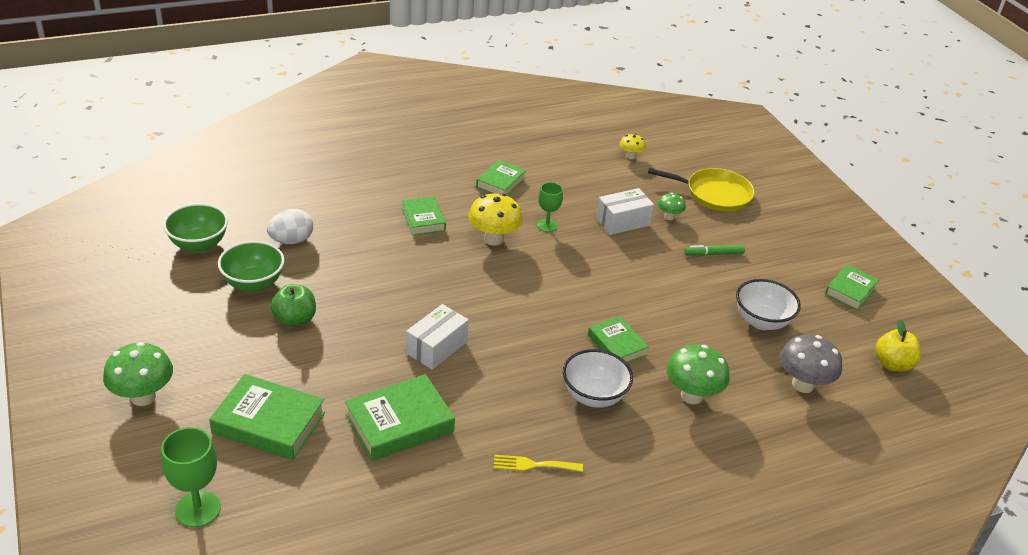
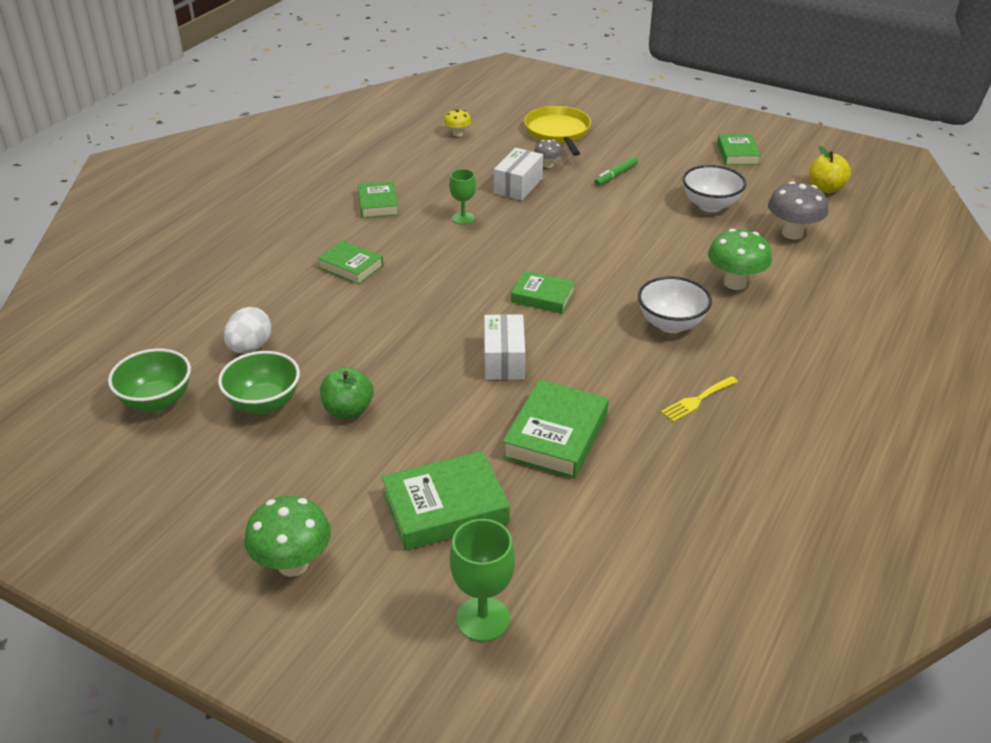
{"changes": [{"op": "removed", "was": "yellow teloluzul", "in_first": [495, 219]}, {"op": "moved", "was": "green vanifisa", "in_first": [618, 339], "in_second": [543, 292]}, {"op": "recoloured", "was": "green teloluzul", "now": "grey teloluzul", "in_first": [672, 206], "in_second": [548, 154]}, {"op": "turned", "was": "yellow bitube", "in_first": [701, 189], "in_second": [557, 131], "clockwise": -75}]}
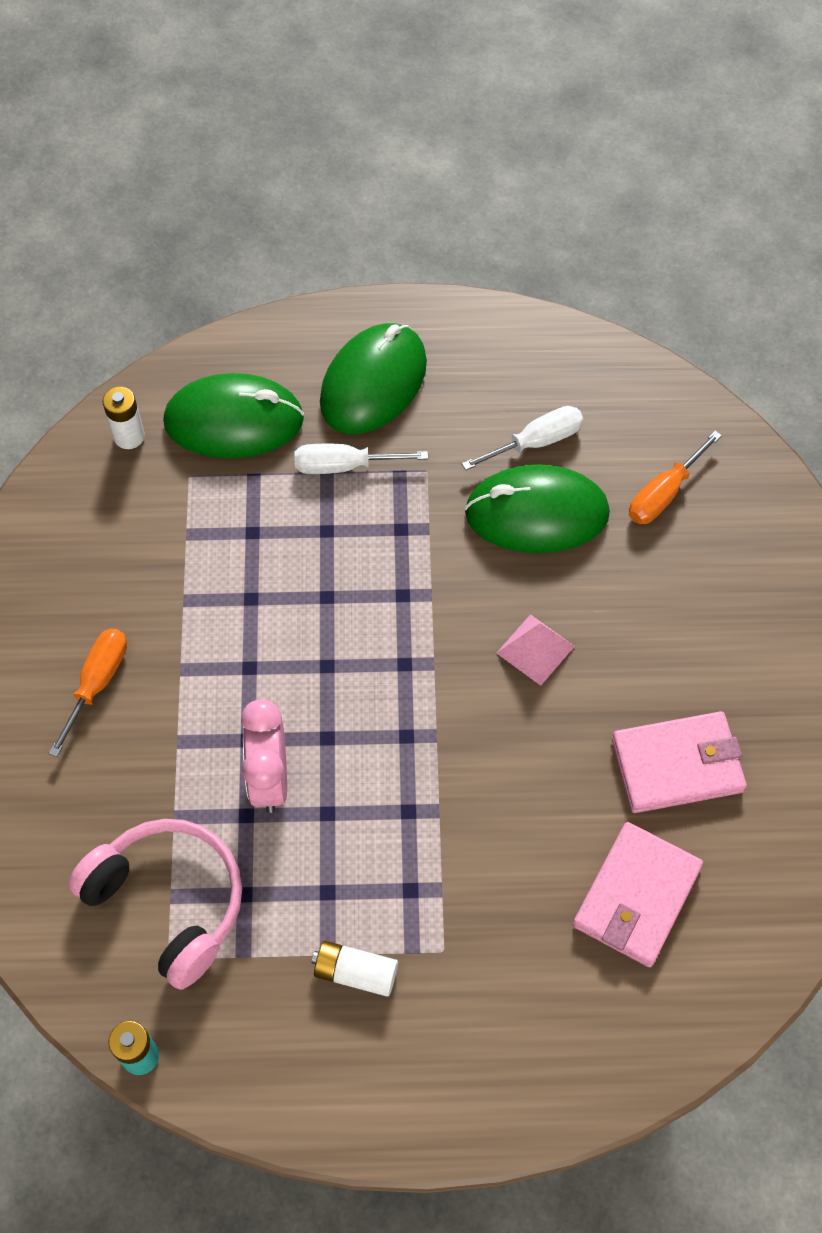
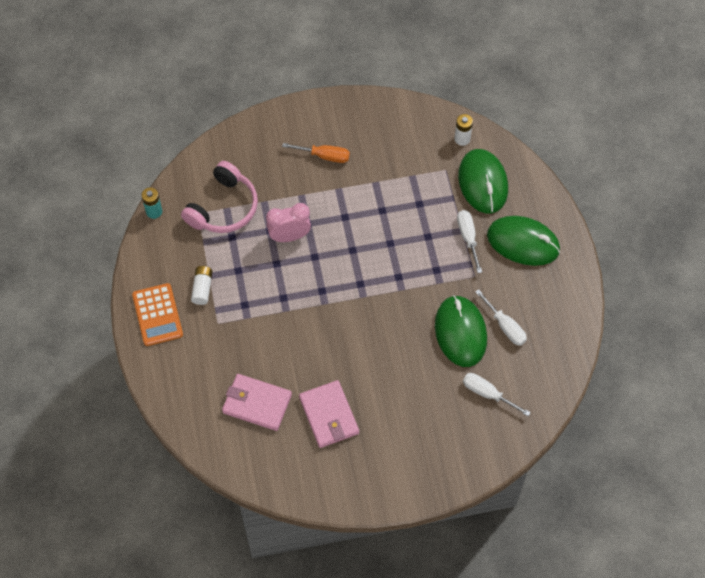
{"changes": [{"op": "removed", "was": "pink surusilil", "in_first": [536, 650]}, {"op": "added", "now": "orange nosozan", "in_second": [157, 314]}, {"op": "recoloured", "was": "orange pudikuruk", "now": "white pudikuruk", "in_first": [675, 477], "in_second": [497, 394]}]}
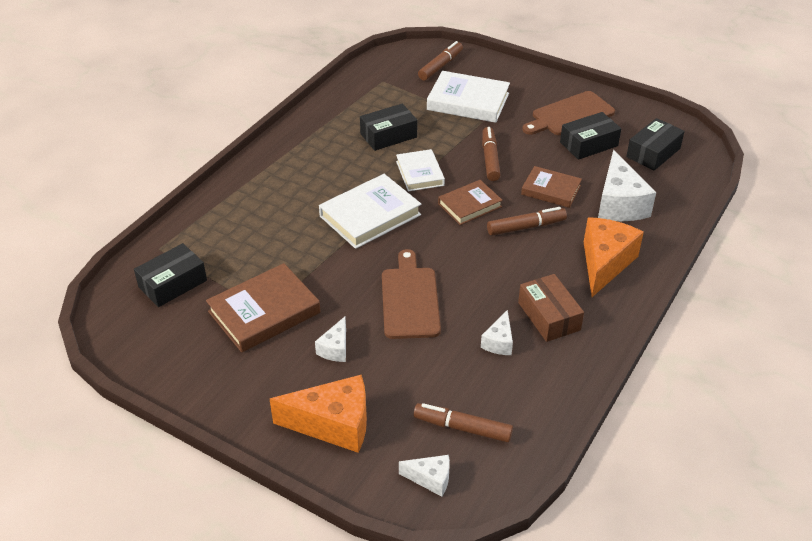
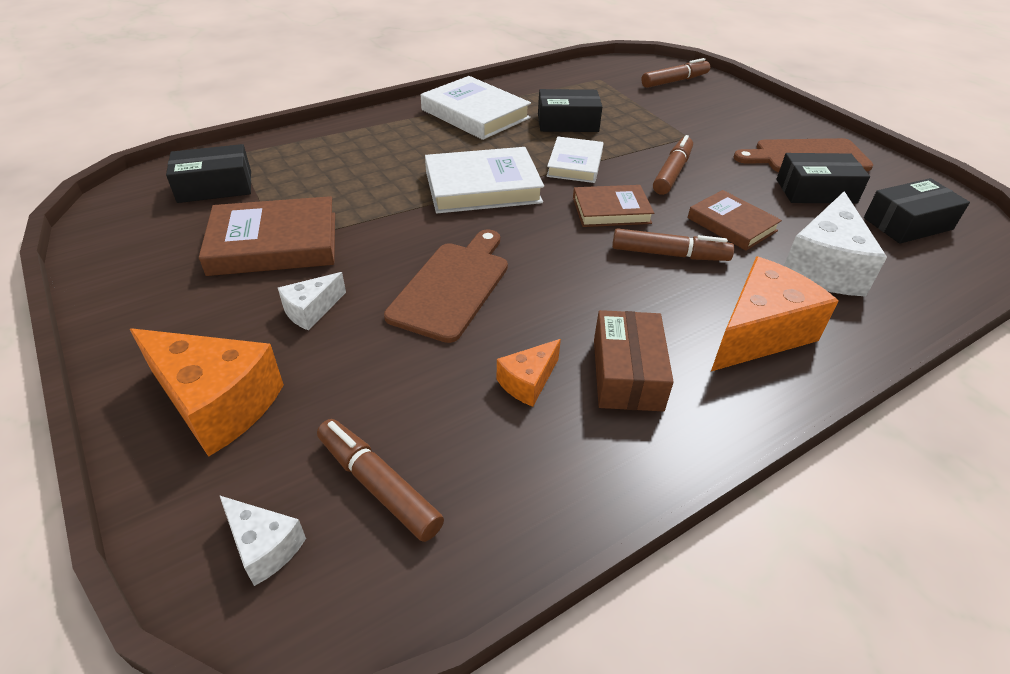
{"changes": [{"op": "moved", "was": "white vanifisa", "in_first": [468, 97], "in_second": [476, 108]}, {"op": "recoloured", "was": "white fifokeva", "now": "orange fifokeva", "in_first": [497, 332], "in_second": [529, 373]}]}
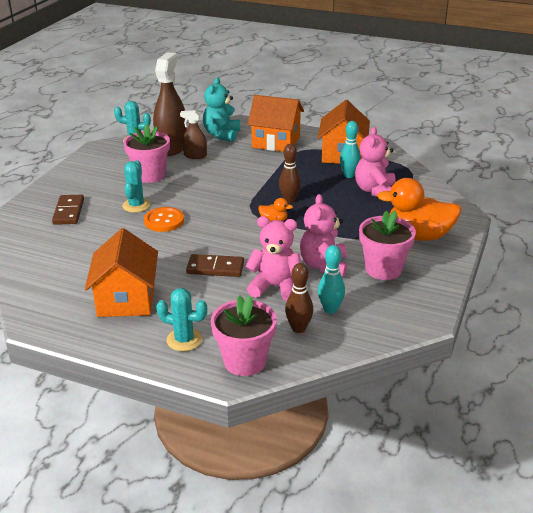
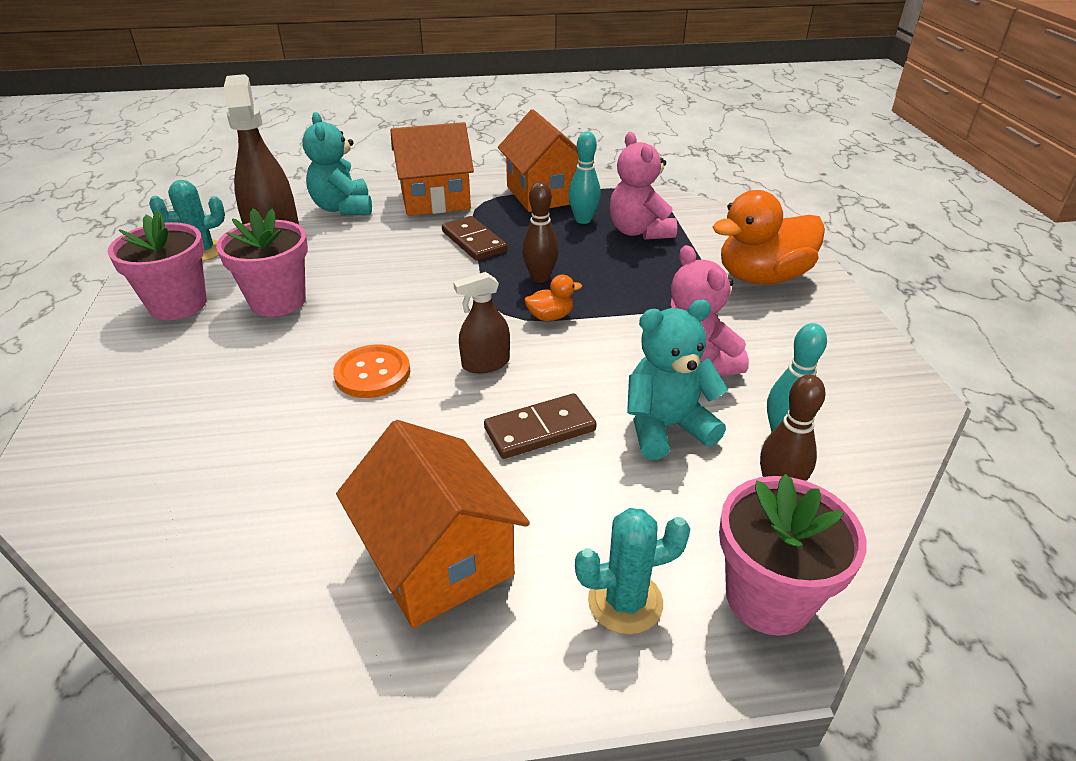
{"changes": [{"op": "removed", "was": "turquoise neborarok", "in_first": [136, 186]}, {"op": "moved", "was": "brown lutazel", "in_first": [68, 210], "in_second": [474, 238]}, {"op": "moved", "was": "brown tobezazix", "in_first": [193, 134], "in_second": [481, 322]}, {"op": "moved", "was": "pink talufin", "in_first": [387, 245], "in_second": [157, 265]}, {"op": "recoloured", "was": "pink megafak", "now": "turquoise megafak", "in_first": [273, 258], "in_second": [677, 379]}]}
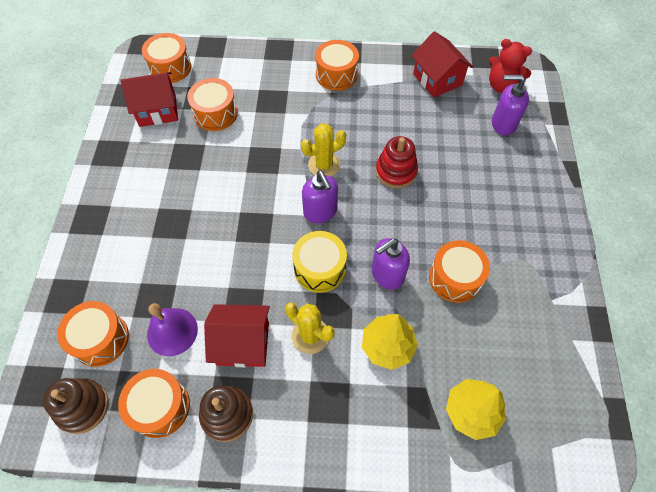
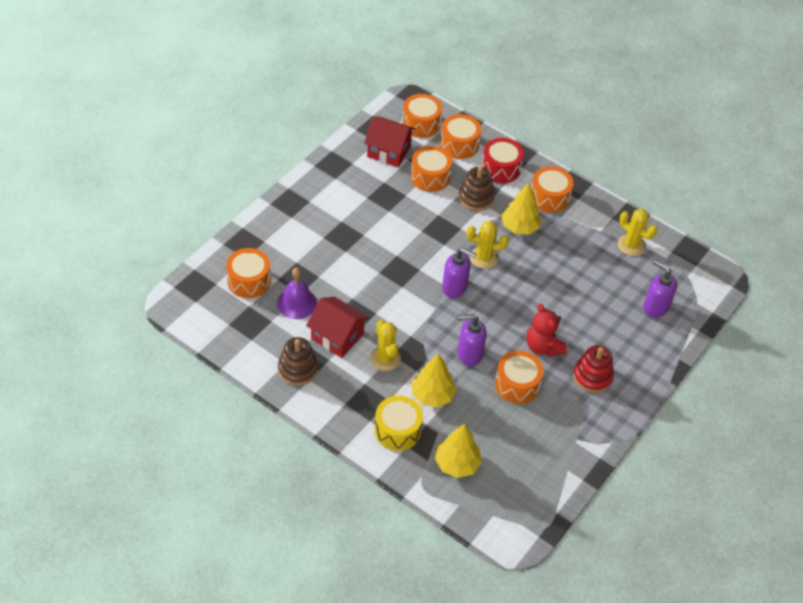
{"changes": [{"op": "added", "now": "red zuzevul", "in_second": [502, 160]}, {"op": "added", "now": "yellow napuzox", "in_second": [521, 209]}, {"op": "moved", "was": "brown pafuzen", "in_first": [76, 406], "in_second": [477, 188]}, {"op": "moved", "was": "orange zuzevul", "in_first": [154, 403], "in_second": [460, 136]}, {"op": "moved", "was": "yellow zuzevul", "in_first": [319, 262], "in_second": [398, 423]}, {"op": "moved", "was": "red pafuzen", "in_first": [397, 162], "in_second": [593, 369]}, {"op": "moved", "was": "red megafak", "in_first": [510, 66], "in_second": [546, 330]}, {"op": "replaced", "was": "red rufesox", "now": "yellow neborarok", "in_first": [442, 64], "in_second": [637, 232]}, {"op": "turned", "was": "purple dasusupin", "in_first": [320, 197], "in_second": [459, 273], "clockwise": -75}]}
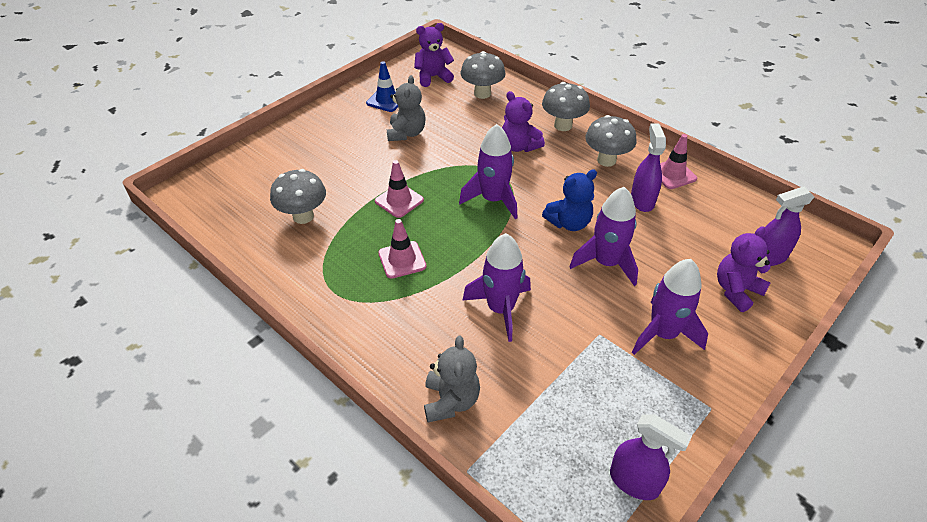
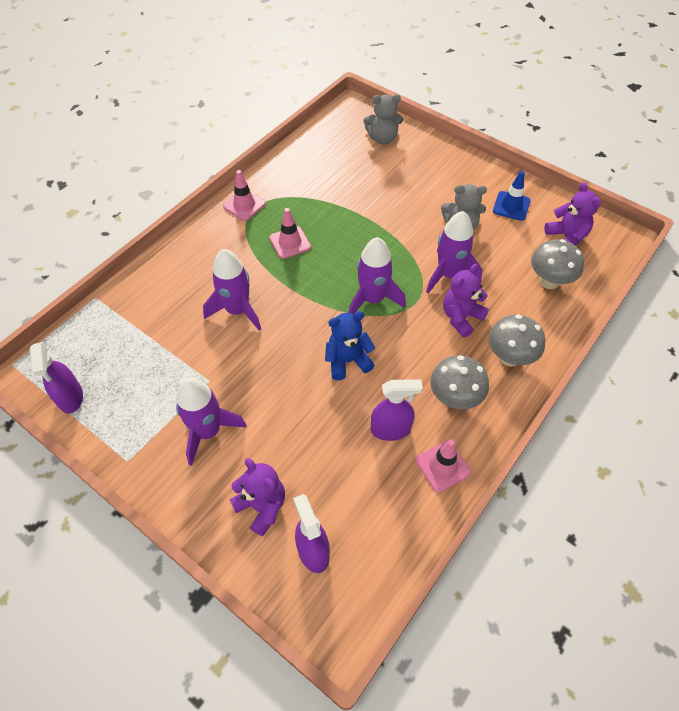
{"changes": [{"op": "removed", "was": "grey teloluzul", "in_first": [298, 196]}, {"op": "moved", "was": "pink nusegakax", "in_first": [399, 189], "in_second": [244, 195]}, {"op": "moved", "was": "grey megafak", "in_first": [452, 379], "in_second": [383, 119]}, {"op": "moved", "was": "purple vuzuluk", "in_first": [603, 236], "in_second": [454, 252]}, {"op": "turned", "was": "blue megafak", "in_first": [569, 200], "in_second": [350, 345], "clockwise": 105}, {"op": "turned", "was": "purple tobezazix", "in_first": [651, 457], "in_second": [56, 378], "clockwise": -45}]}
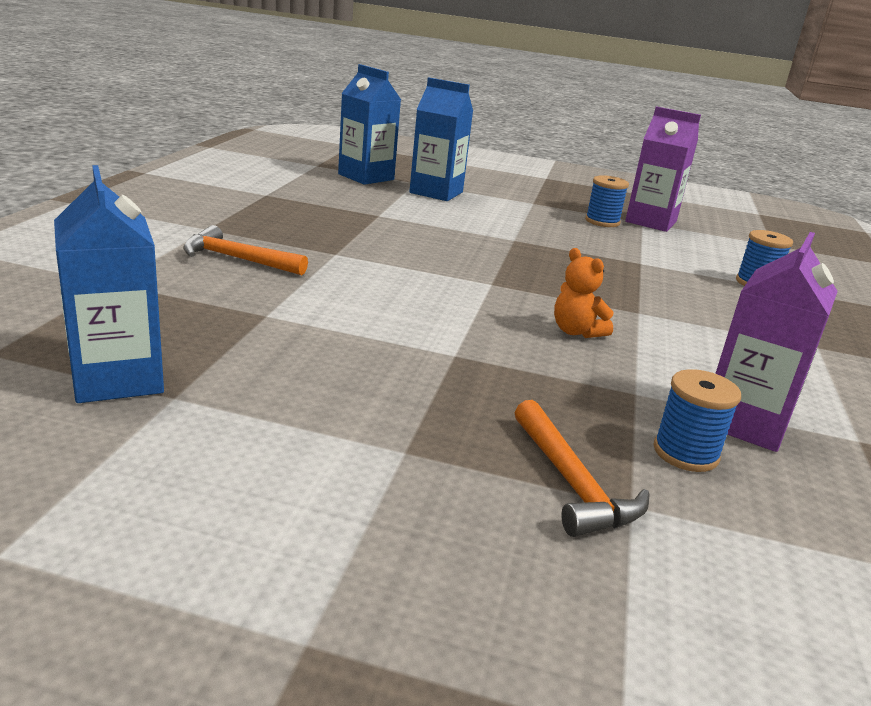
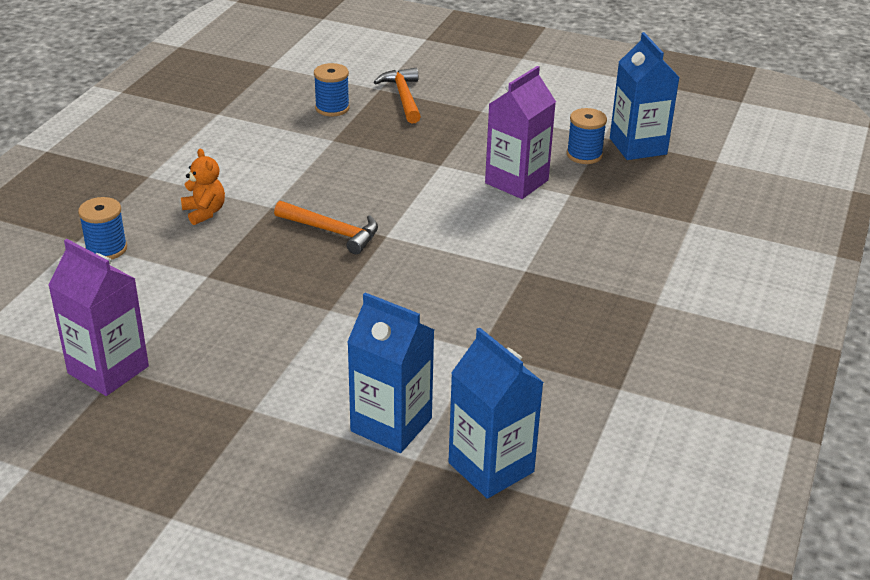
{"changes": [{"op": "moved", "was": "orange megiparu", "in_first": [245, 250], "in_second": [326, 227]}, {"op": "moved", "was": "orange megafak", "in_first": [584, 293], "in_second": [203, 187]}, {"op": "moved", "was": "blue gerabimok", "in_first": [607, 201], "in_second": [587, 136]}, {"op": "moved", "was": "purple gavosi", "in_first": [776, 342], "in_second": [520, 132]}]}
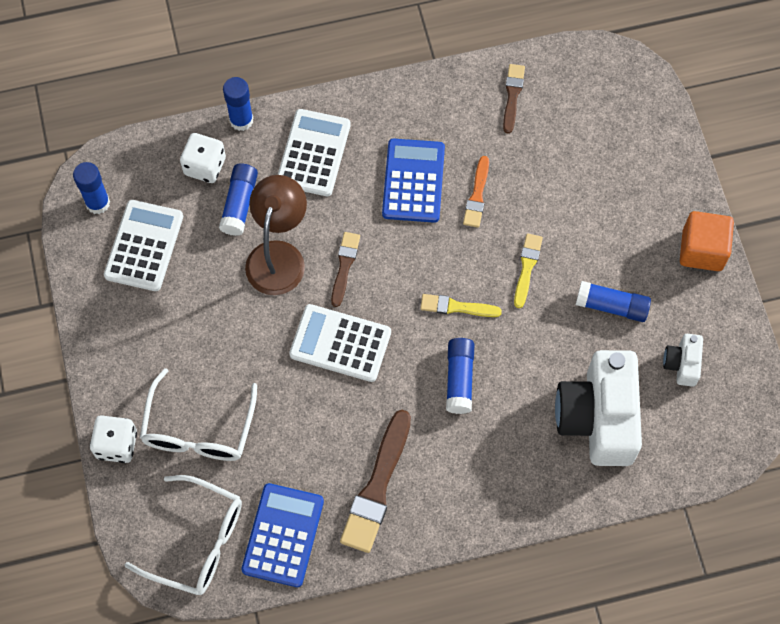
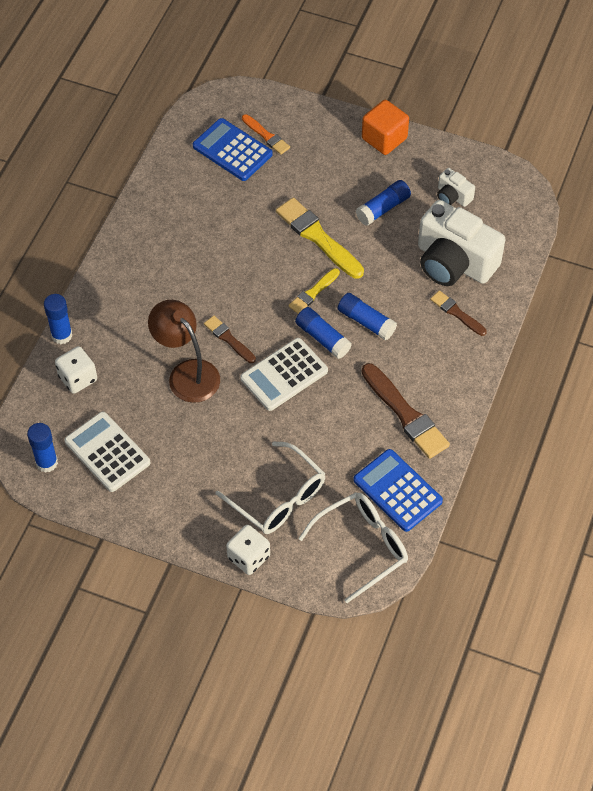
{"changes": [{"op": "removed", "was": "white nosozan", "in_first": [314, 152]}, {"op": "moved", "was": "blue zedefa", "in_first": [238, 199], "in_second": [323, 333]}, {"op": "moved", "was": "blue nosozan", "in_first": [413, 181], "in_second": [233, 149]}, {"op": "moved", "was": "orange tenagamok", "in_first": [476, 192], "in_second": [266, 134]}, {"op": "moved", "was": "brown tenagamok", "in_first": [514, 99], "in_second": [458, 313]}, {"op": "resized", "was": "yellow tenagamok", "in_first": [528, 270], "in_second": [320, 238], "ratio": 1.78}]}
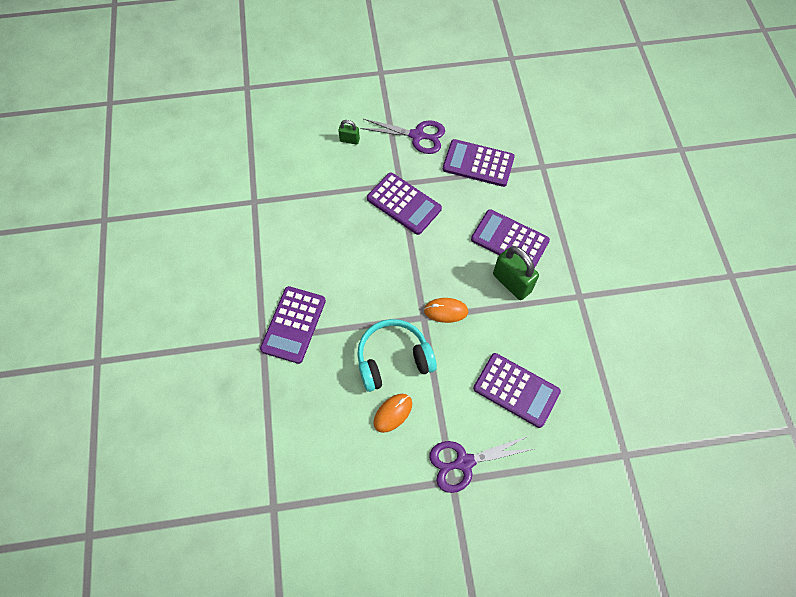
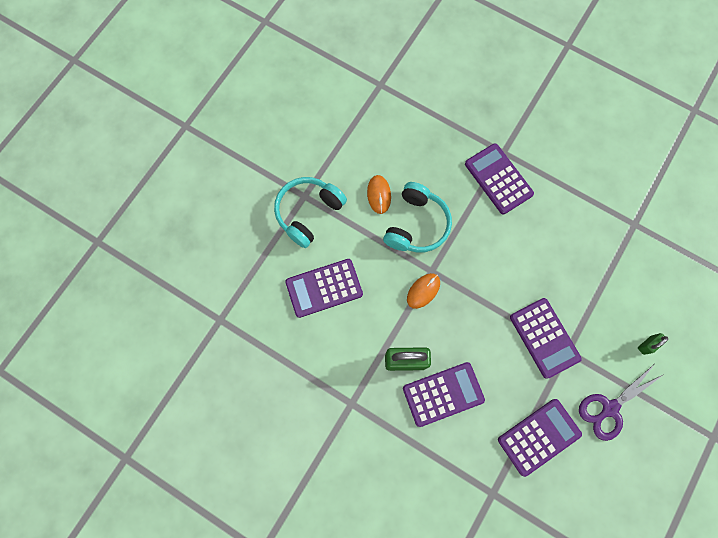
{"changes": [{"op": "replaced", "was": "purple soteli", "now": "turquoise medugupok", "in_first": [481, 464], "in_second": [310, 212]}, {"op": "turned", "was": "purple nosozan", "in_first": [404, 203], "in_second": [546, 338], "clockwise": -105}]}
